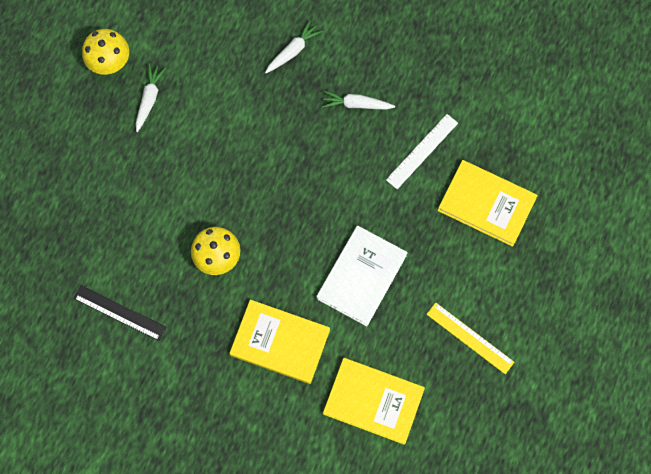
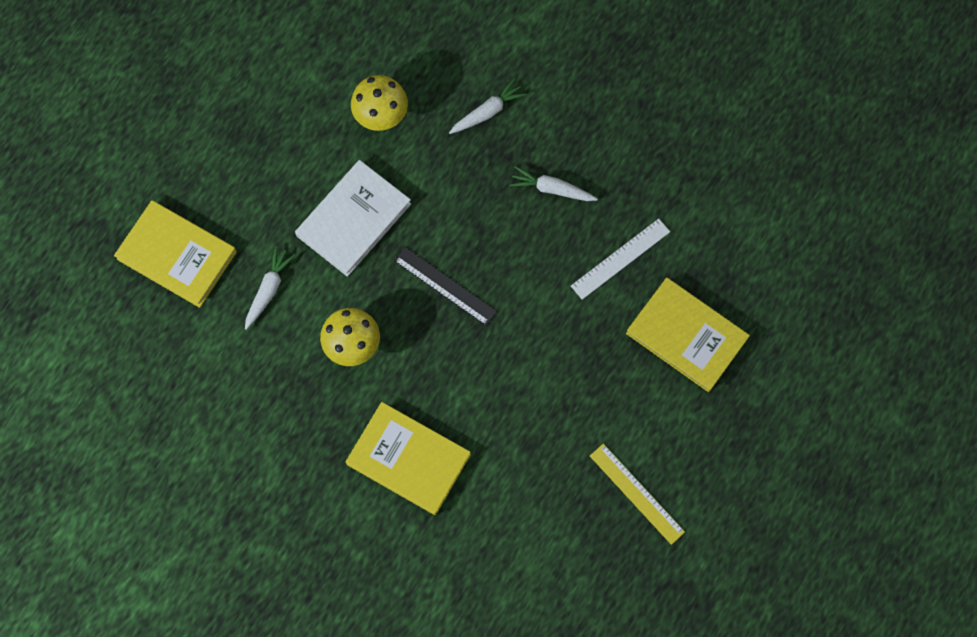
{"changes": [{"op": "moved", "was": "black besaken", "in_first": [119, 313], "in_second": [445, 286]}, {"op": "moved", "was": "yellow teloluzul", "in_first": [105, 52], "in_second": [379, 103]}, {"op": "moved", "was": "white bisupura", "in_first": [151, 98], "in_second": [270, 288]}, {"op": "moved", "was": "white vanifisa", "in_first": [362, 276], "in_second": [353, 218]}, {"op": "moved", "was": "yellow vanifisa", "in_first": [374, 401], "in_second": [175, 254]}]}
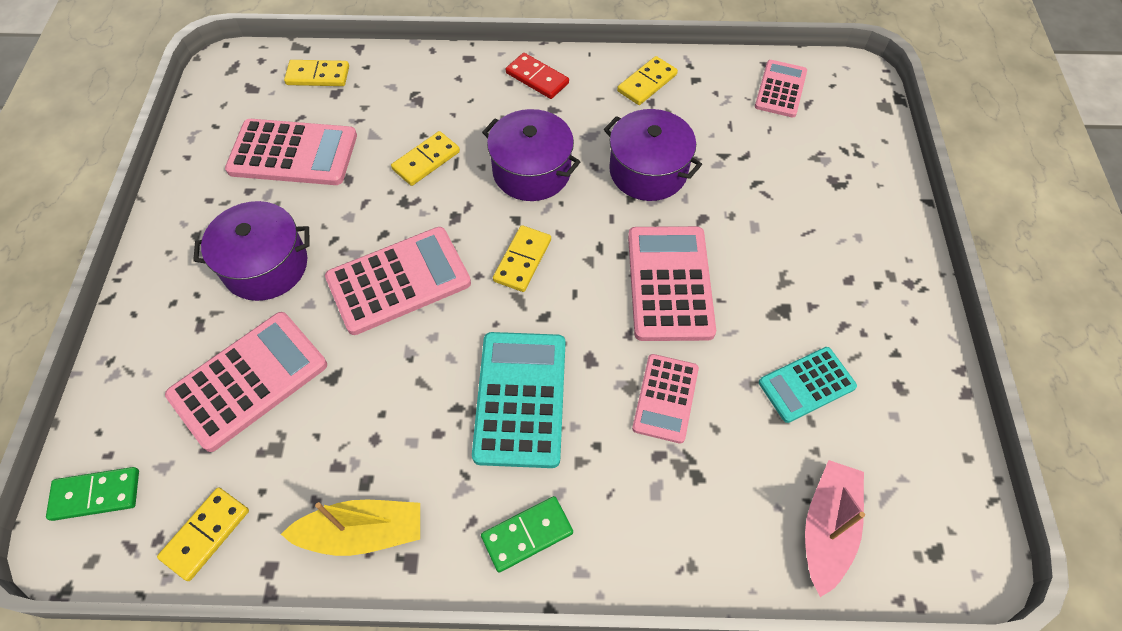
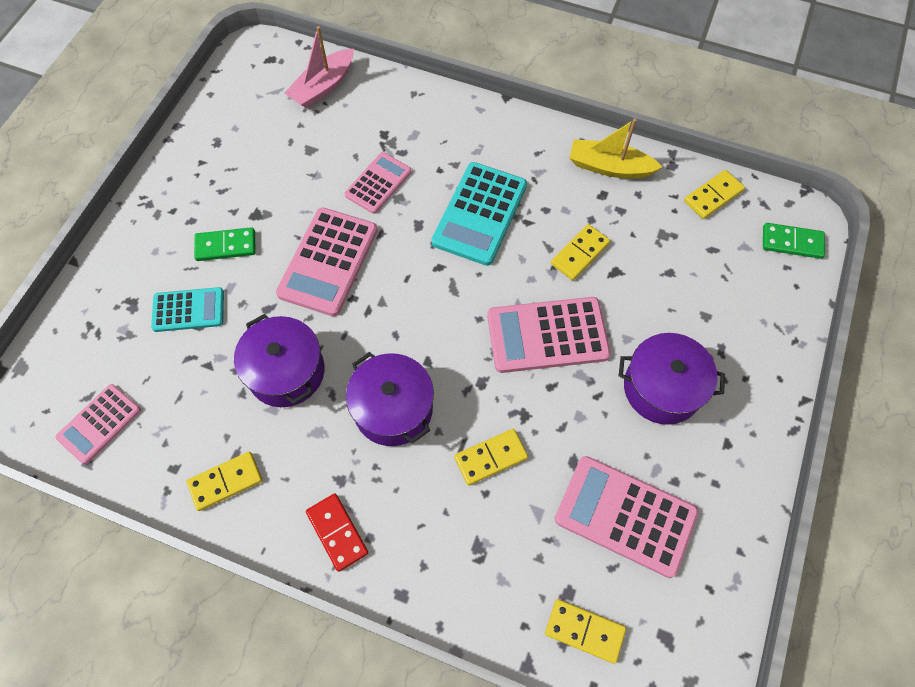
{"changes": [{"op": "removed", "was": "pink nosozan", "in_first": [246, 382]}, {"op": "moved", "was": "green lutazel", "in_first": [527, 534], "in_second": [225, 244]}, {"op": "moved", "was": "yellow lutazel", "in_first": [522, 258], "in_second": [580, 252]}, {"op": "moved", "was": "turquoise nosozan", "in_first": [808, 385], "in_second": [187, 309]}]}
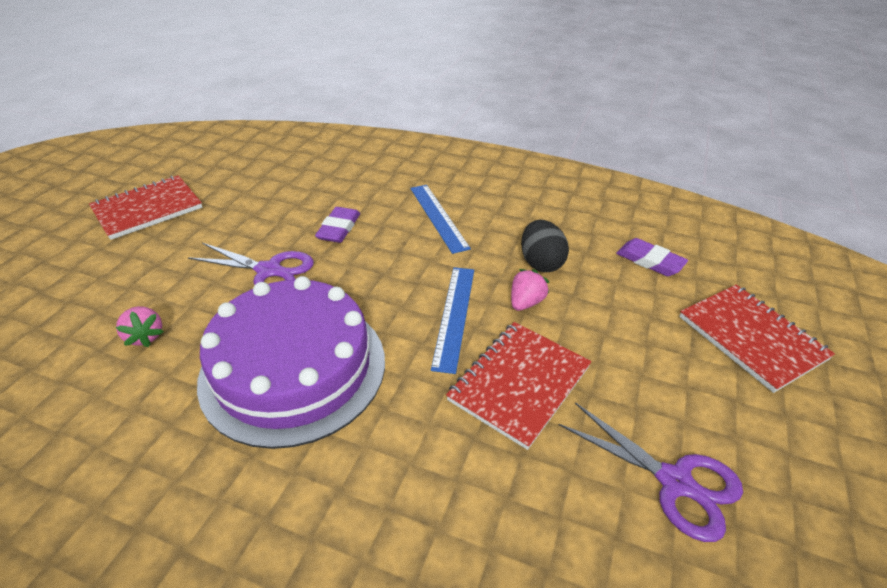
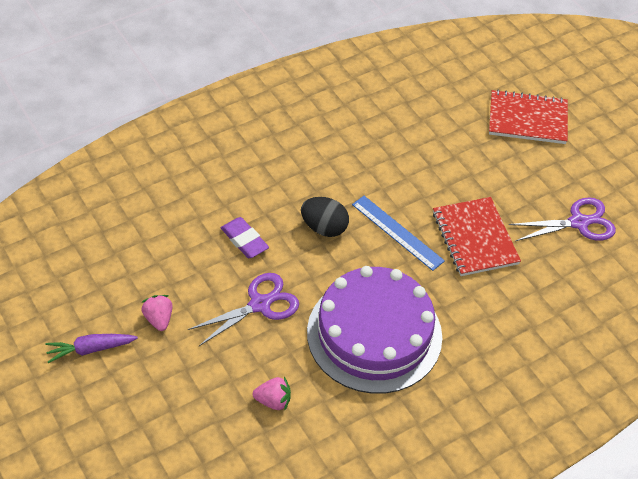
{"changes": [{"op": "removed", "was": "blue besaken", "in_first": [440, 219]}, {"op": "removed", "was": "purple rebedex", "in_first": [652, 257]}, {"op": "moved", "was": "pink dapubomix", "in_first": [530, 290], "in_second": [157, 313]}, {"op": "moved", "was": "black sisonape", "in_first": [545, 246], "in_second": [325, 217]}, {"op": "replaced", "was": "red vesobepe", "now": "purple bisupura", "in_first": [146, 207], "in_second": [91, 348]}]}
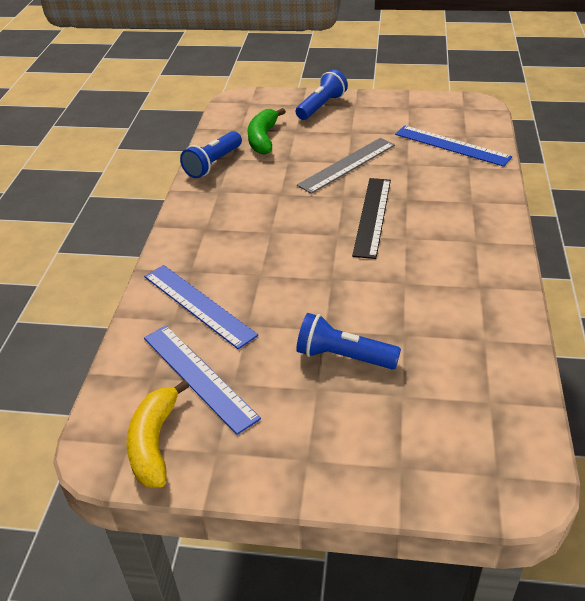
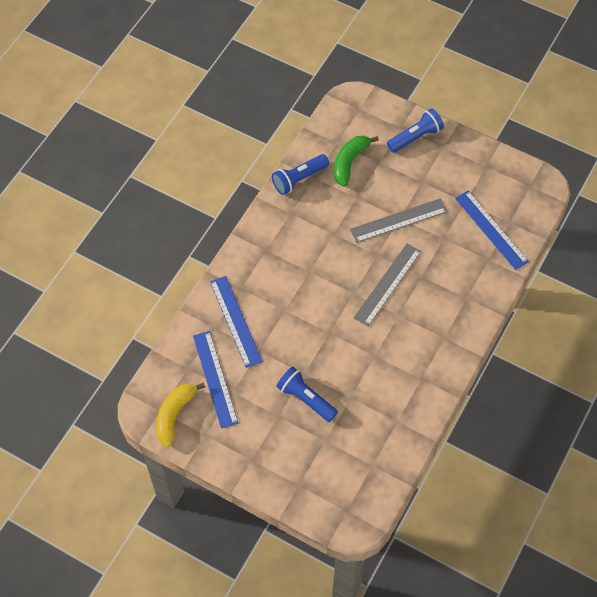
{"changes": [{"op": "recoloured", "was": "black besaken", "now": "grey besaken", "in_first": [371, 218], "in_second": [387, 285]}]}
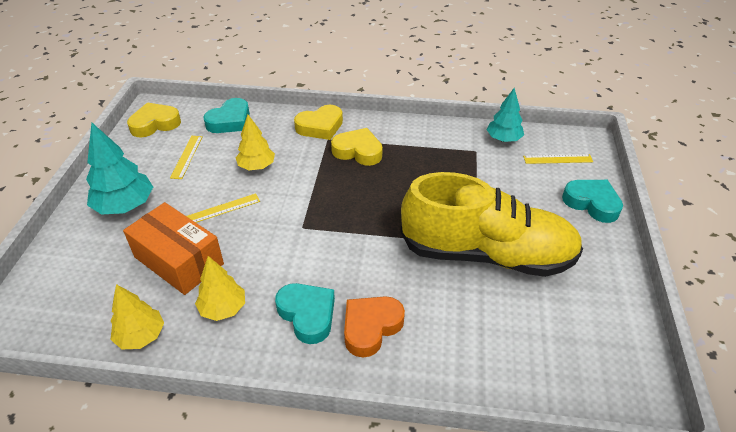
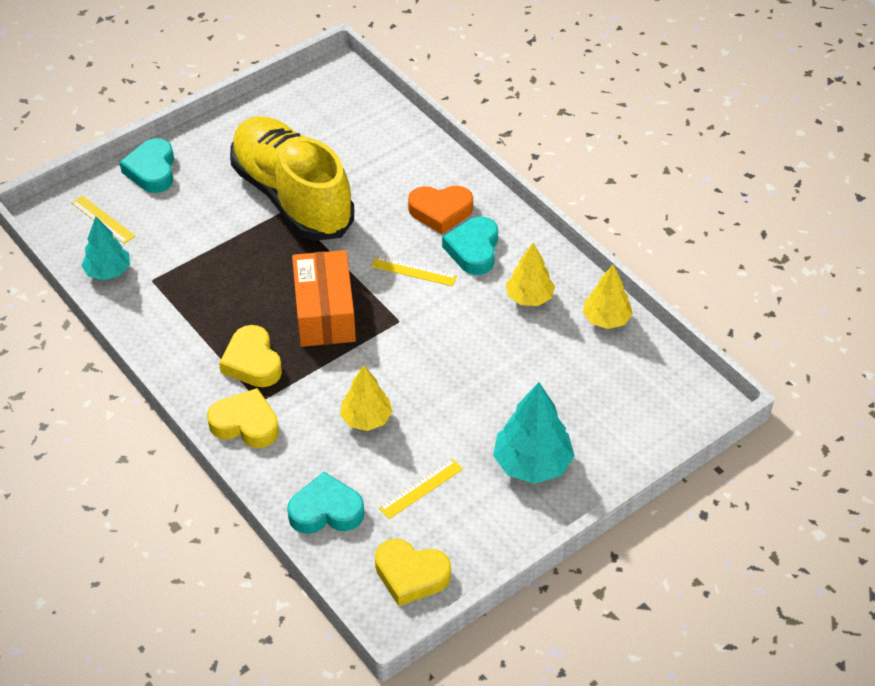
{"changes": [{"op": "moved", "was": "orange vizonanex", "in_first": [173, 248], "in_second": [324, 298]}, {"op": "moved", "was": "yellow besaken", "in_first": [223, 208], "in_second": [414, 271]}]}
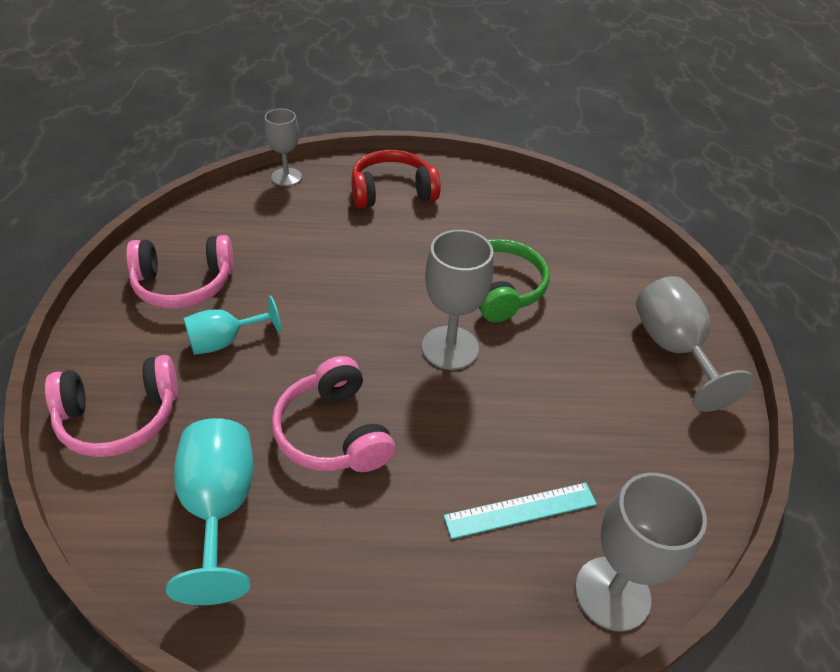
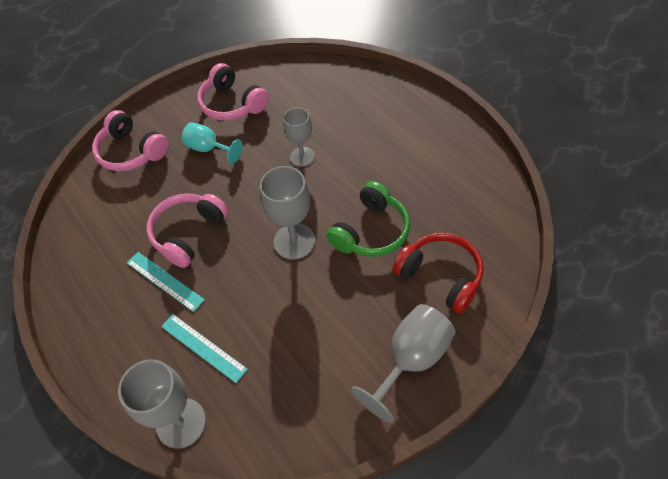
{"changes": [{"op": "removed", "was": "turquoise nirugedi", "in_first": [209, 511]}, {"op": "added", "now": "turquoise besaken", "in_second": [166, 282]}, {"op": "moved", "was": "grey nirugedi", "in_first": [283, 147], "in_second": [299, 137]}, {"op": "moved", "was": "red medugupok", "in_first": [396, 179], "in_second": [438, 273]}]}
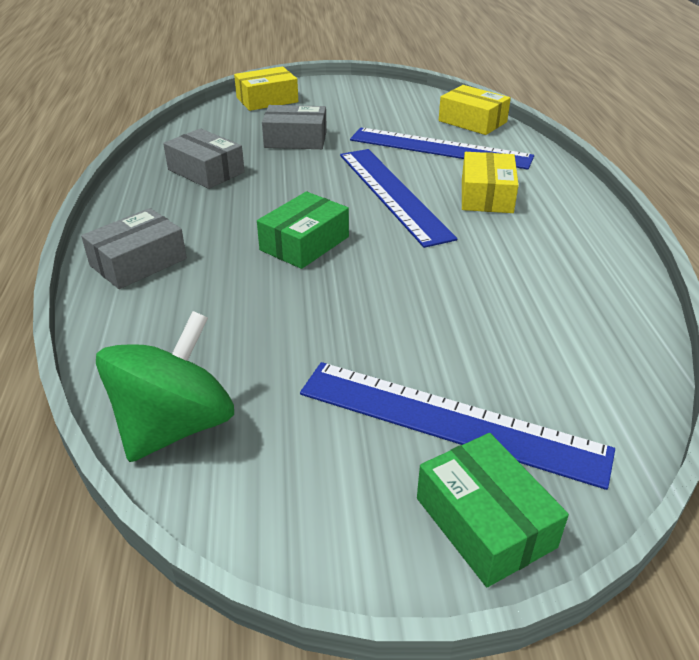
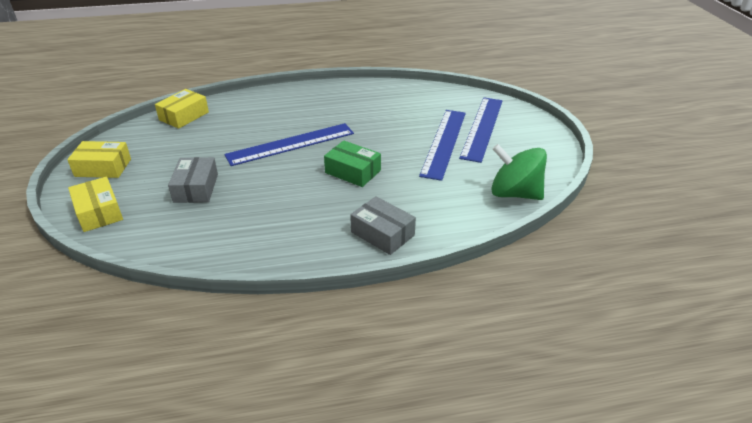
{"changes": [{"op": "removed", "was": "grey vizonanex", "in_first": [204, 158]}, {"op": "removed", "was": "green vizonanex", "in_first": [493, 510]}, {"op": "moved", "was": "blue besaken", "in_first": [442, 148], "in_second": [442, 145]}, {"op": "moved", "was": "yellow vizonanex", "in_first": [490, 182], "in_second": [99, 159]}]}
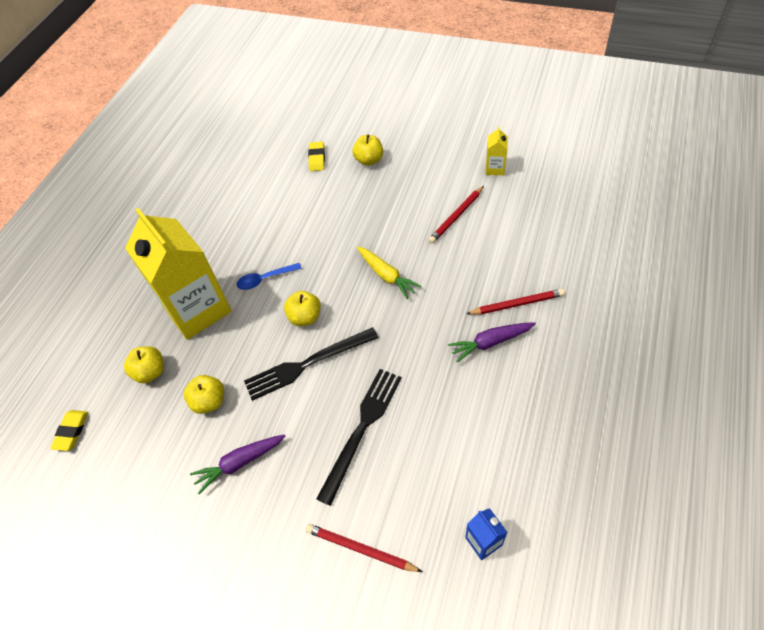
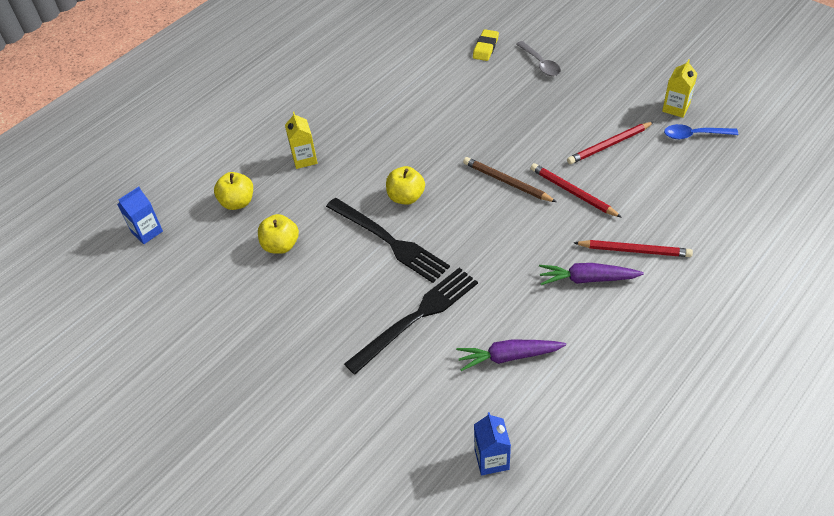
{"changes": [{"op": "moved", "was": "purple bisupura", "in_first": [237, 464], "in_second": [511, 355]}, {"op": "moved", "was": "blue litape", "in_first": [269, 276], "in_second": [701, 131]}, {"op": "moved", "was": "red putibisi", "in_first": [364, 548], "in_second": [576, 190]}, {"op": "replaced", "was": "yellow rebedex", "now": "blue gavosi", "in_first": [69, 430], "in_second": [140, 215]}, {"op": "replaced", "was": "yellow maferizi", "now": "grey litape", "in_first": [368, 150], "in_second": [538, 58]}, {"op": "replaced", "was": "yellow bisupura", "now": "brown putibisi", "in_first": [389, 272], "in_second": [509, 179]}, {"op": "turned", "was": "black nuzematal", "in_first": [311, 364], "in_second": [388, 240], "clockwise": -135}, {"op": "resized", "was": "yellow gavosi", "in_first": [178, 274], "in_second": [301, 140], "ratio": 0.4}]}
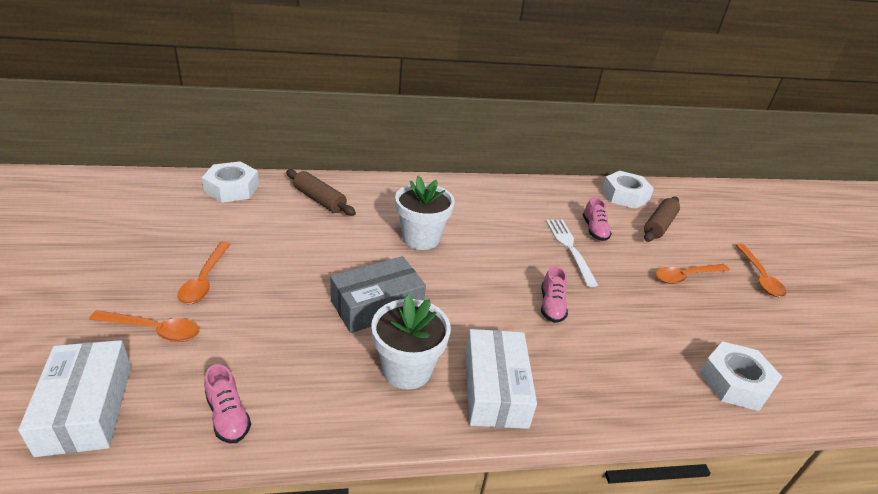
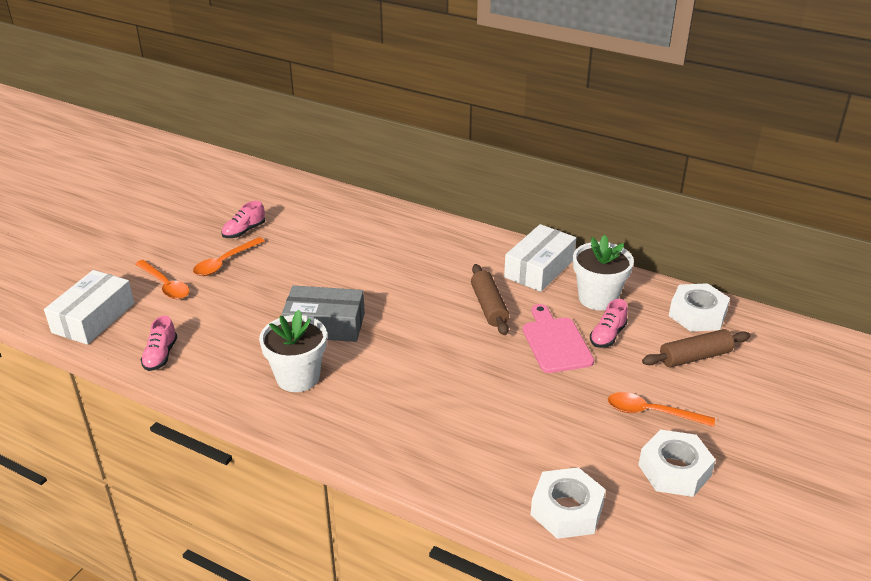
{"changes": [{"op": "removed", "was": "orange litape", "in_first": [761, 270]}, {"op": "moved", "was": "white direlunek", "in_first": [230, 182], "in_second": [677, 463]}, {"op": "moved", "was": "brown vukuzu", "in_first": [321, 192], "in_second": [490, 299]}, {"op": "moved", "was": "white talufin", "in_first": [425, 213], "in_second": [603, 272]}, {"op": "moved", "was": "white vizonanex", "in_first": [501, 379], "in_second": [540, 258]}, {"op": "moved", "was": "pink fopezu", "in_first": [554, 294], "in_second": [243, 219]}, {"op": "replaced", "was": "white nuzematal", "now": "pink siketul", "in_first": [572, 253], "in_second": [558, 338]}]}
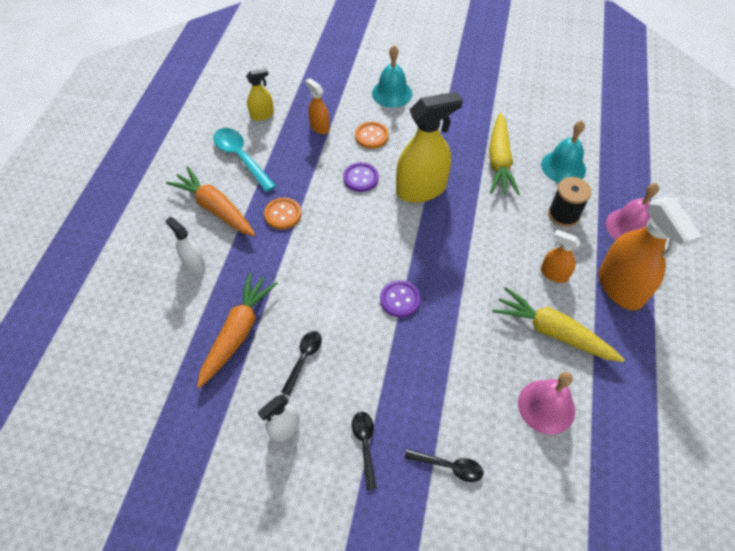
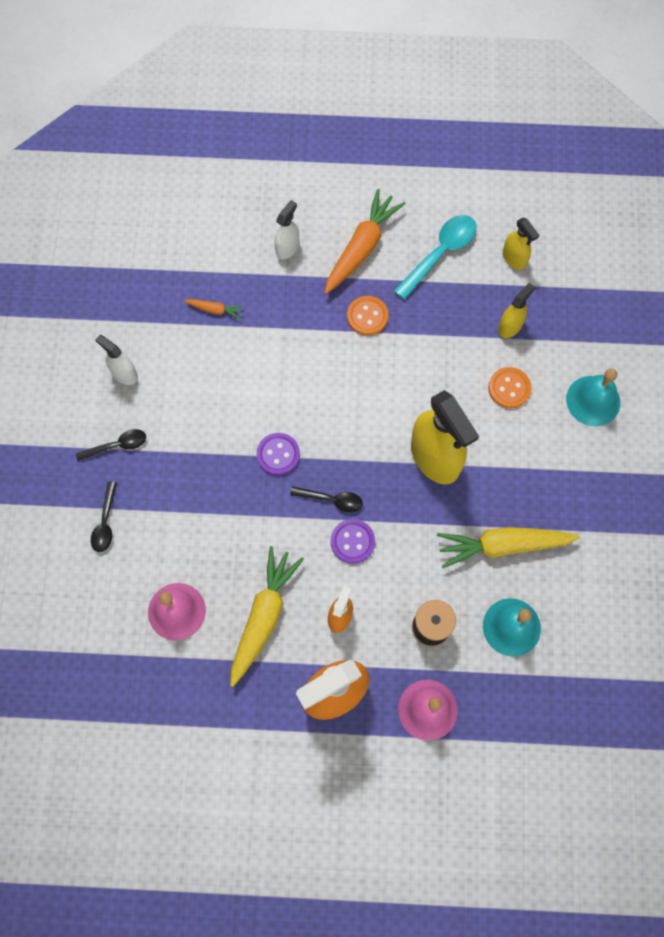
{"changes": [{"op": "moved", "was": "black litape", "in_first": [301, 363], "in_second": [326, 499]}, {"op": "moved", "was": "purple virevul", "in_first": [361, 177], "in_second": [353, 541]}, {"op": "recoloured", "was": "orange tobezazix", "now": "yellow tobezazix", "in_first": [317, 106], "in_second": [516, 310]}, {"op": "resized", "was": "orange bisupura", "in_first": [237, 330], "in_second": [214, 309], "ratio": 0.46}]}
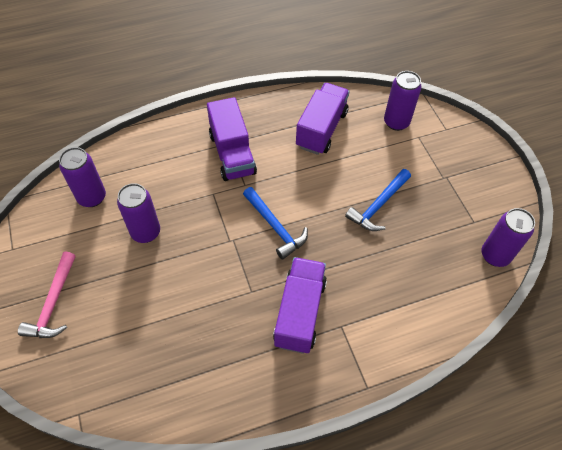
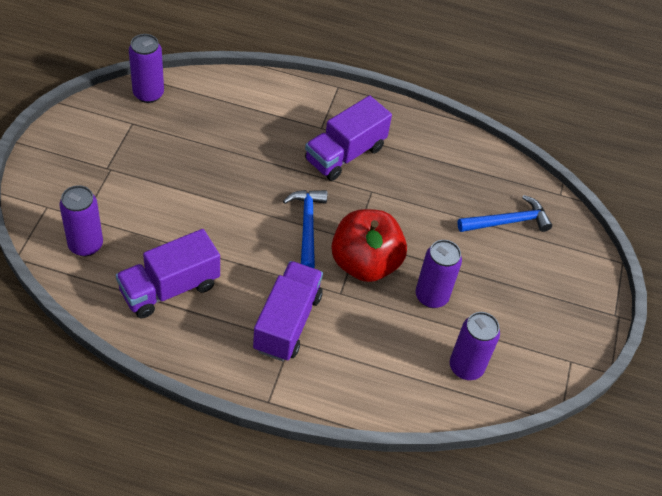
{"changes": [{"op": "removed", "was": "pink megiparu", "in_first": [46, 294]}, {"op": "added", "now": "red maferizi", "in_second": [369, 245]}, {"op": "moved", "was": "blue megiparu", "in_first": [378, 200], "in_second": [504, 213]}]}
